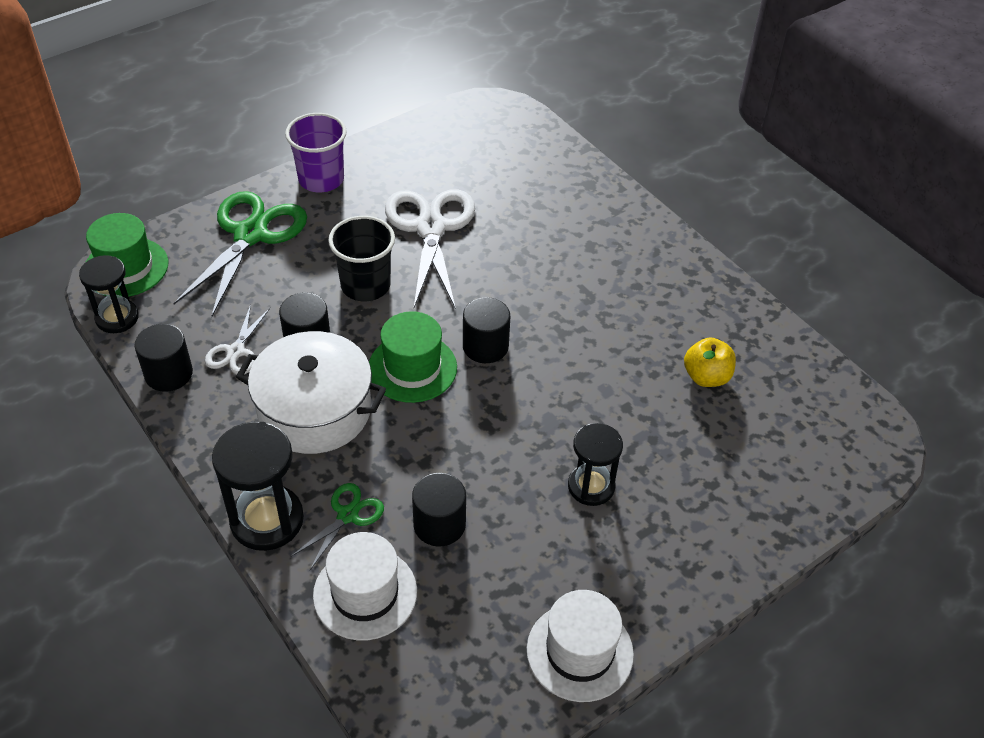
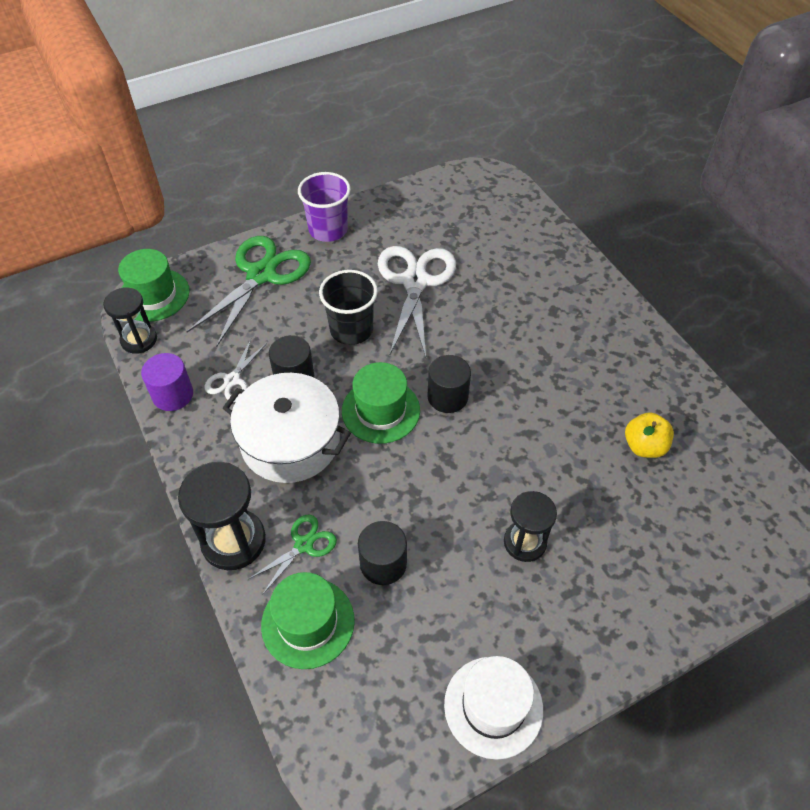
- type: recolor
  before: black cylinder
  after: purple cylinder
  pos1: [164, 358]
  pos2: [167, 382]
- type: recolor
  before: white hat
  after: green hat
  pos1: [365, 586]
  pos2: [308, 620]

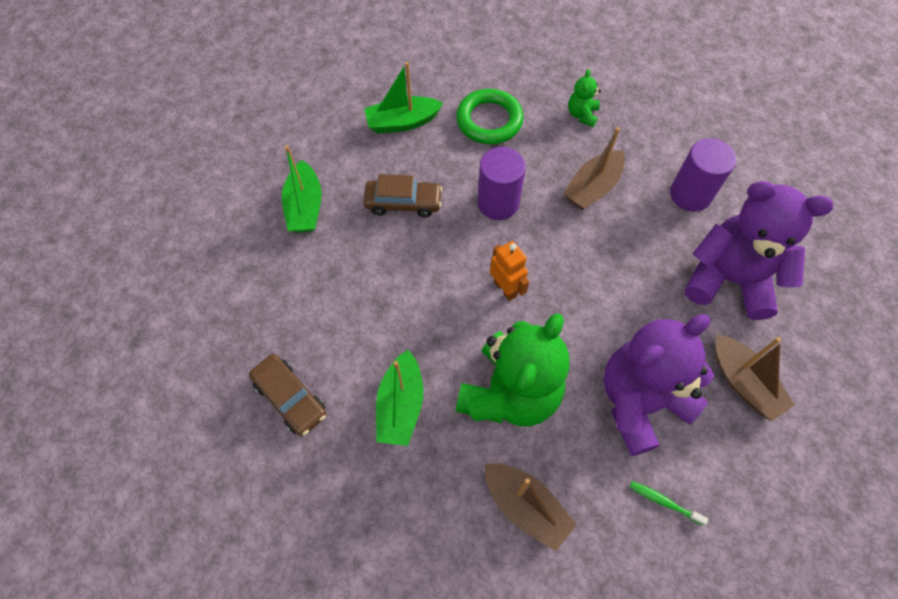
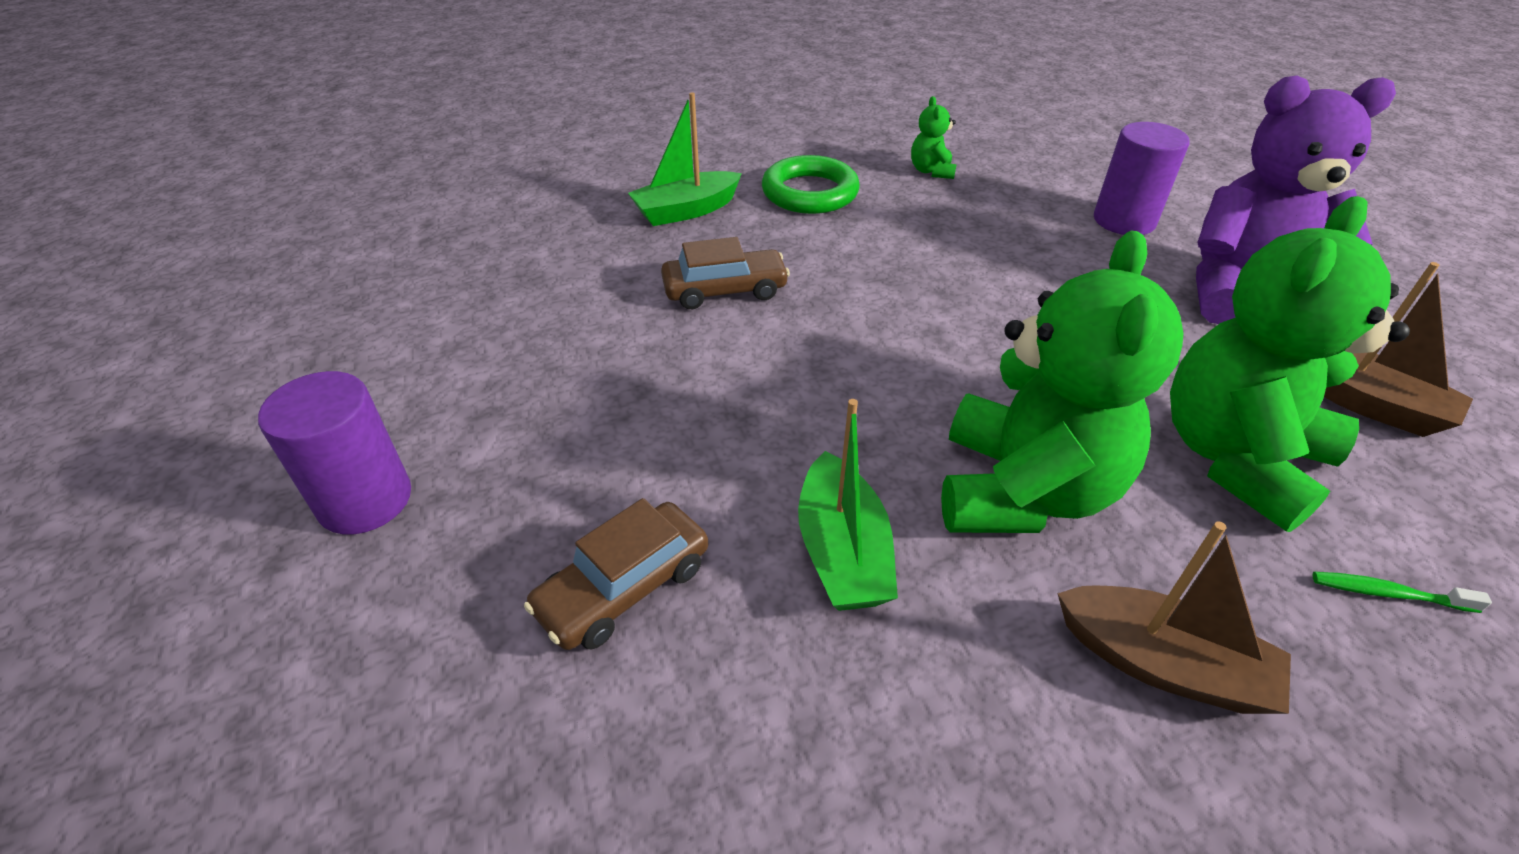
- type: delete
  before: brown boat
  pos1: [594, 168]
- type: delete
  before: green boat
  pos1: [302, 189]
- type: move
  before: purple cylinder
  pos1: [501, 183]
  pos2: [334, 453]
- type: delete
  before: orange robot
  pos1: [509, 271]
- type: recolor
  before: purple teddy bear
  after: green teddy bear
  pos1: [658, 385]
  pos2: [1290, 364]
- type: rotate
  before: brown car
  pos1: [288, 395]
  pos2: [616, 574]
  turn: 105

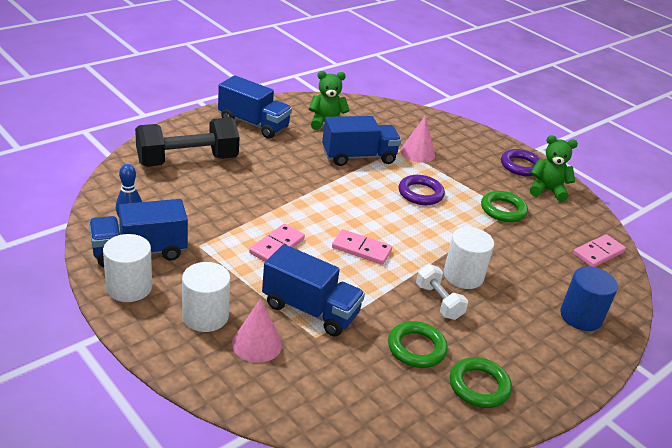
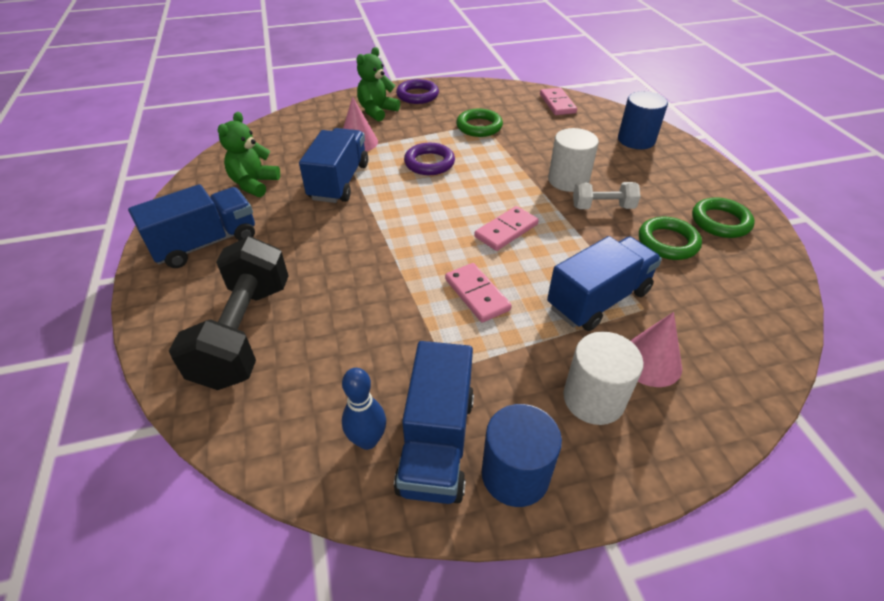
- type: move
  before: green teddy bear
  pos1: [554, 168]
  pos2: [378, 84]
- type: recolor
  before: white cylinder
  after: blue cylinder
  pos1: [127, 268]
  pos2: [522, 455]

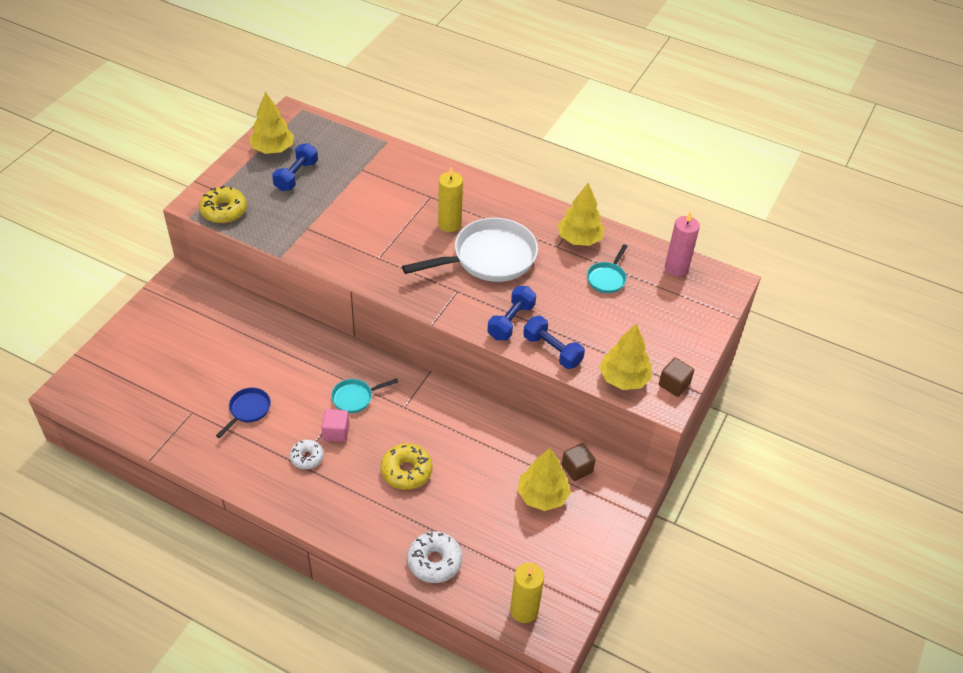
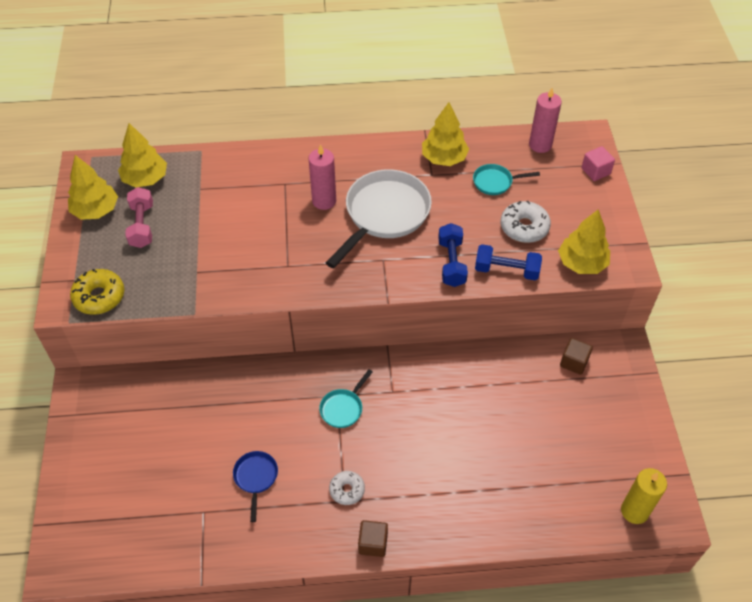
- type: recolor
  before: blue dumbbell
  after: pink dumbbell
  pos1: [295, 167]
  pos2: [139, 217]
- type: recolor
  before: yellow candle
  after: pink candle
  pos1: [450, 199]
  pos2: [322, 177]
- type: rotate
  before: turquoise pan
  pos1: [607, 268]
  pos2: [506, 179]
  turn: 90
- type: move
  before: brown cube
  pos1: [676, 377]
  pos2: [373, 538]
- type: move
  before: pink cube
  pos1: [335, 425]
  pos2: [598, 163]
- type: delete
  before: yellow donut
  pos1: [406, 466]
- type: move
  before: yellow tree
  pos1: [544, 479]
  pos2: [142, 155]
- type: move
  before: white donut
  pos1: [434, 557]
  pos2: [526, 222]

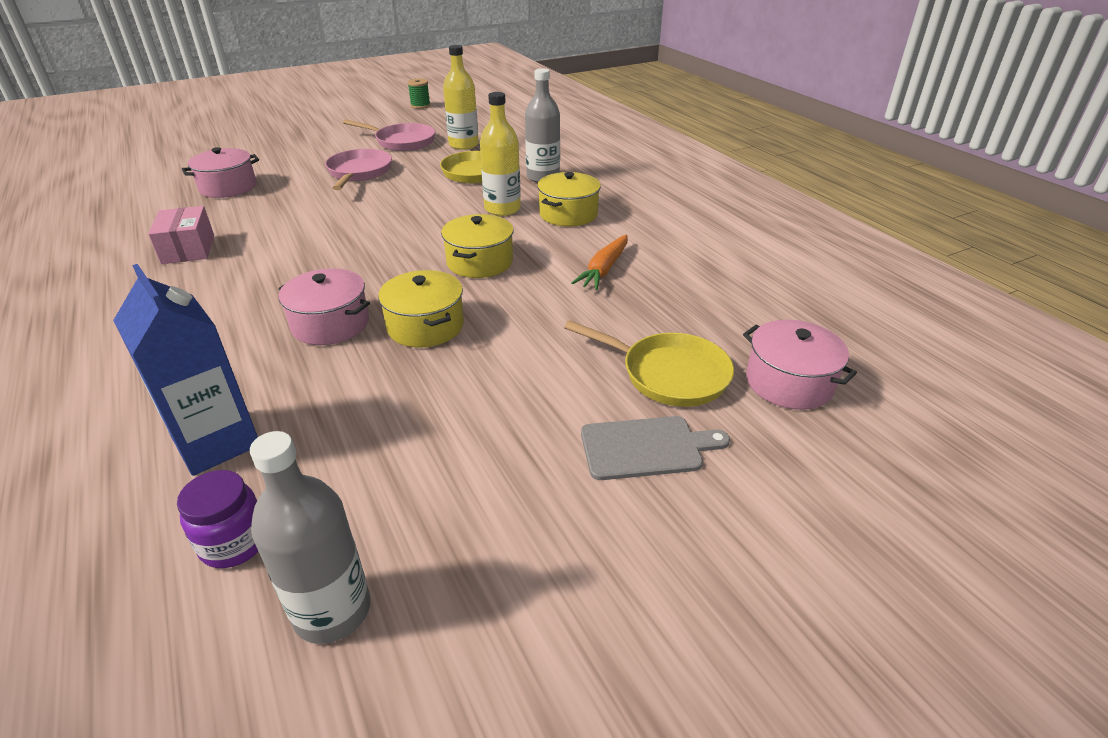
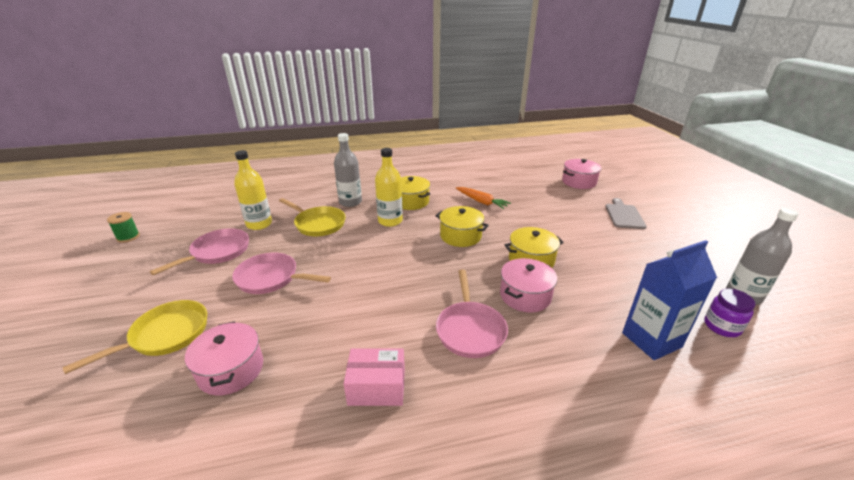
- type: move
  before: yellow pan
  pos1: [649, 363]
  pos2: [134, 337]
- type: insert
  after: pink pan
  pos2: [472, 314]

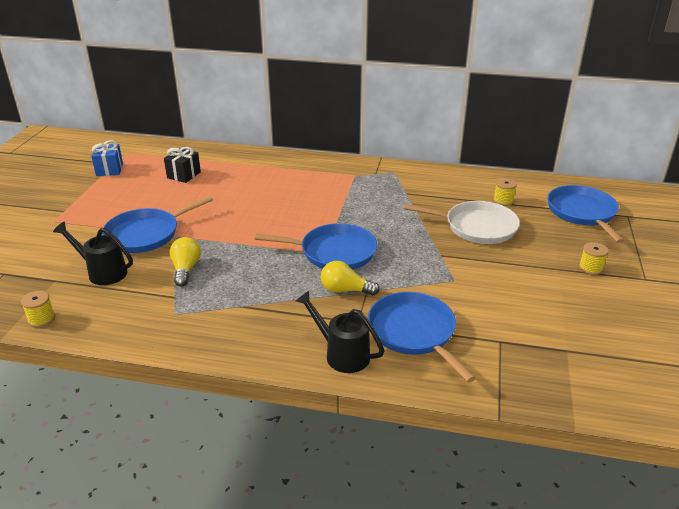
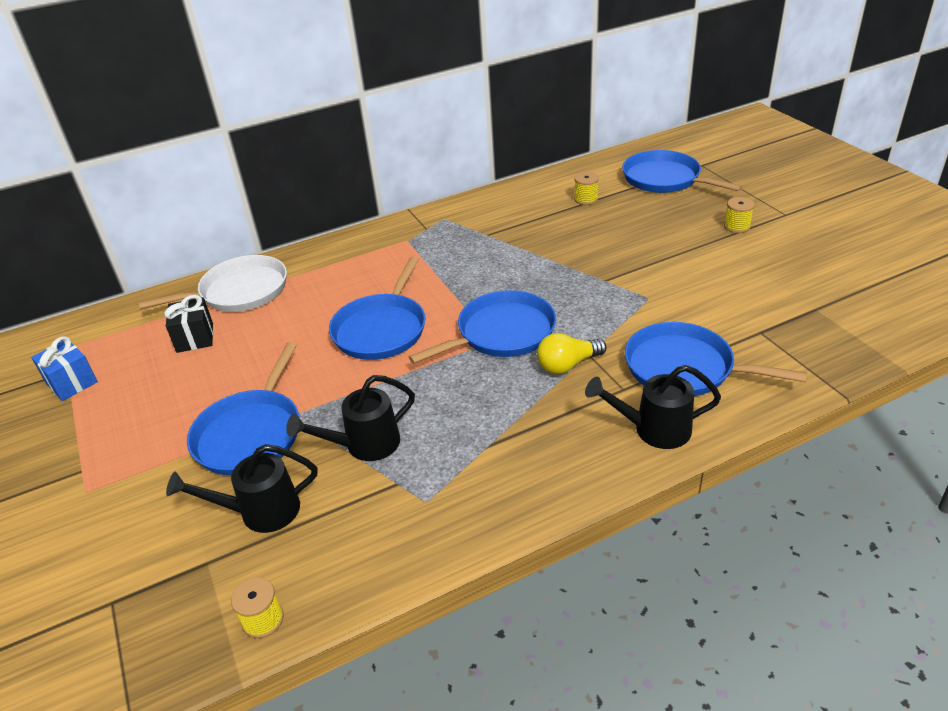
- type: move
  before: white pan
  pos1: [461, 222]
  pos2: [212, 283]
- type: replace
  before: yellow light bulb
  after: black watering can
  pos1: [185, 262]
  pos2: [350, 418]
- type: insert
  after: blue pan
  pos2: [377, 308]

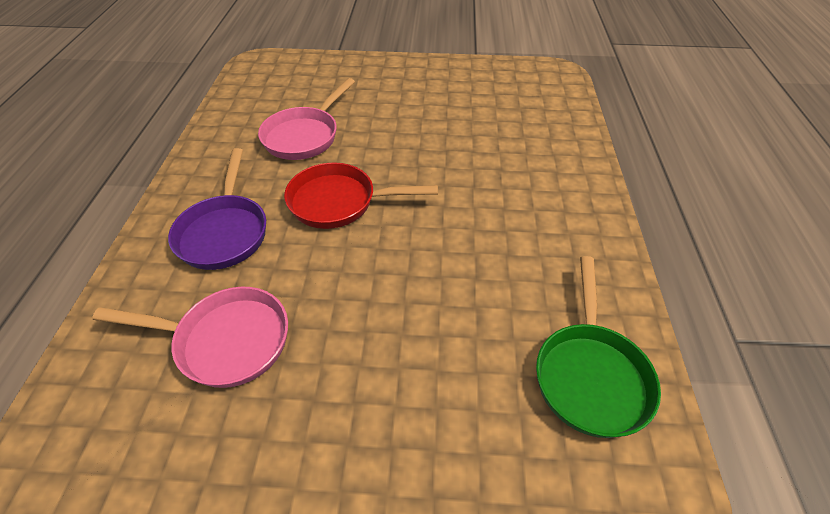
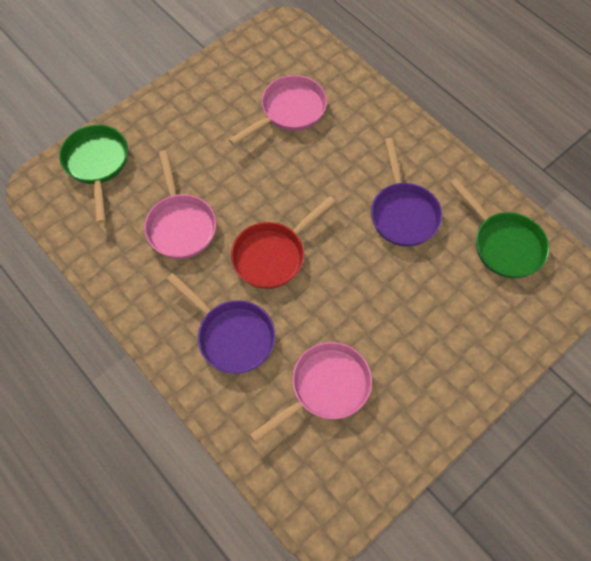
- type: insert
  after: pink pan
  pos2: [277, 110]
- type: insert
  after: green pan
  pos2: [93, 174]
- type: insert
  after: purple pan
  pos2: [406, 192]

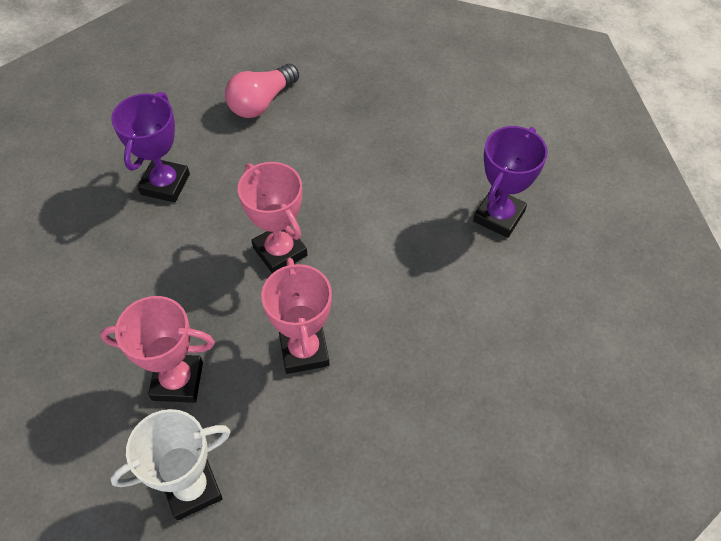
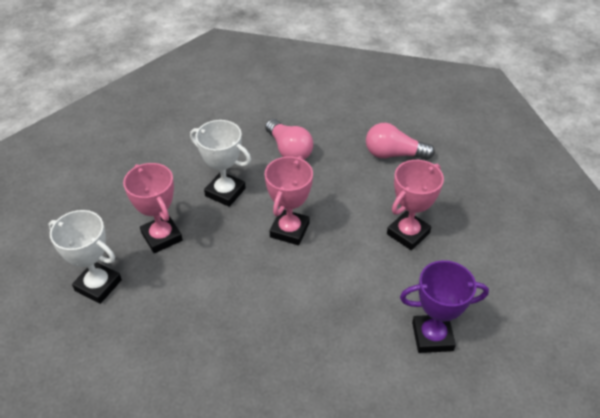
- type: replace
  before: purple trophy
  after: pink light bulb
  pos1: [150, 147]
  pos2: [289, 139]
- type: move
  before: pink trophy
  pos1: [296, 316]
  pos2: [415, 205]
- type: insert
  after: white trophy
  pos2: [220, 163]

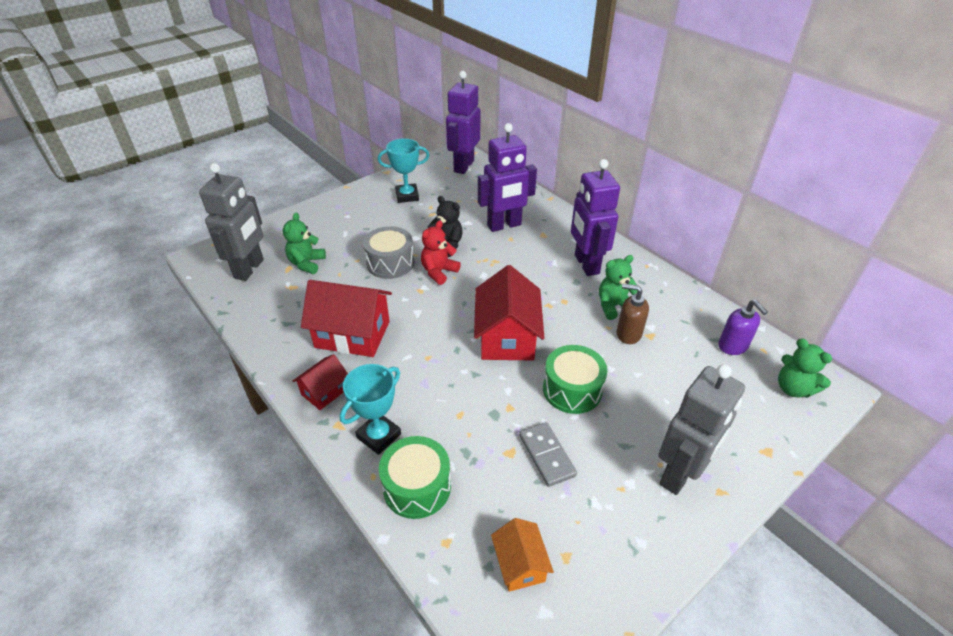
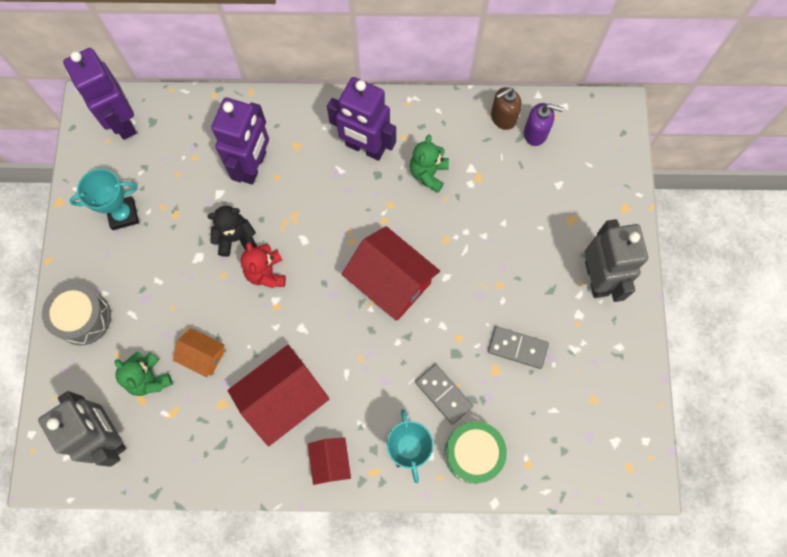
- type: rotate
  before: turquoise trophy
  pos1: [404, 170]
  pos2: [104, 199]
  turn: 45
- type: move
  before: grey drum
  pos1: [388, 252]
  pos2: [76, 314]
- type: move
  before: brown soap dispenser
  pos1: [632, 314]
  pos2: [506, 108]
- type: delete
  before: green teddy bear
  pos1: [805, 368]
- type: delete
  before: green drum
  pos1: [575, 379]
- type: move
  before: orange house
  pos1: [522, 555]
  pos2: [199, 352]
- type: insert
  after: grey domino
  pos2: [444, 394]

